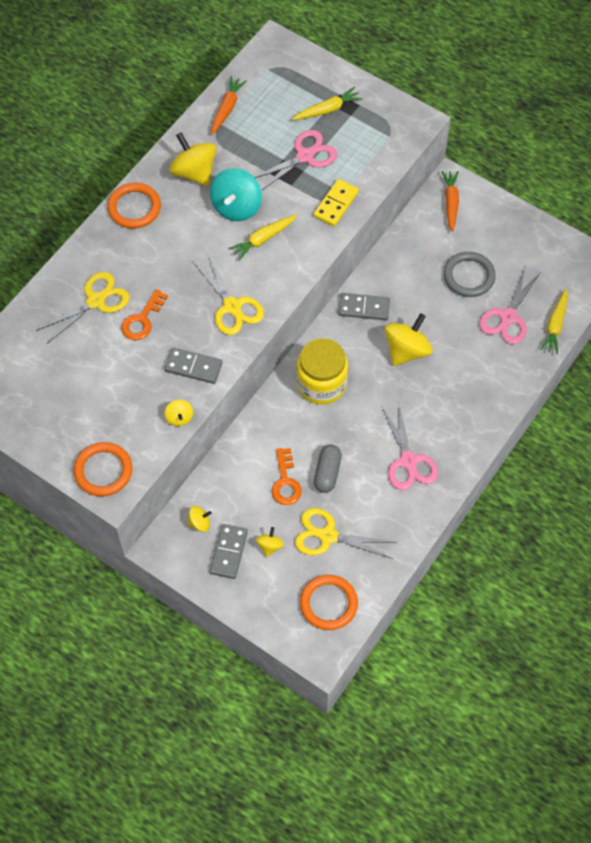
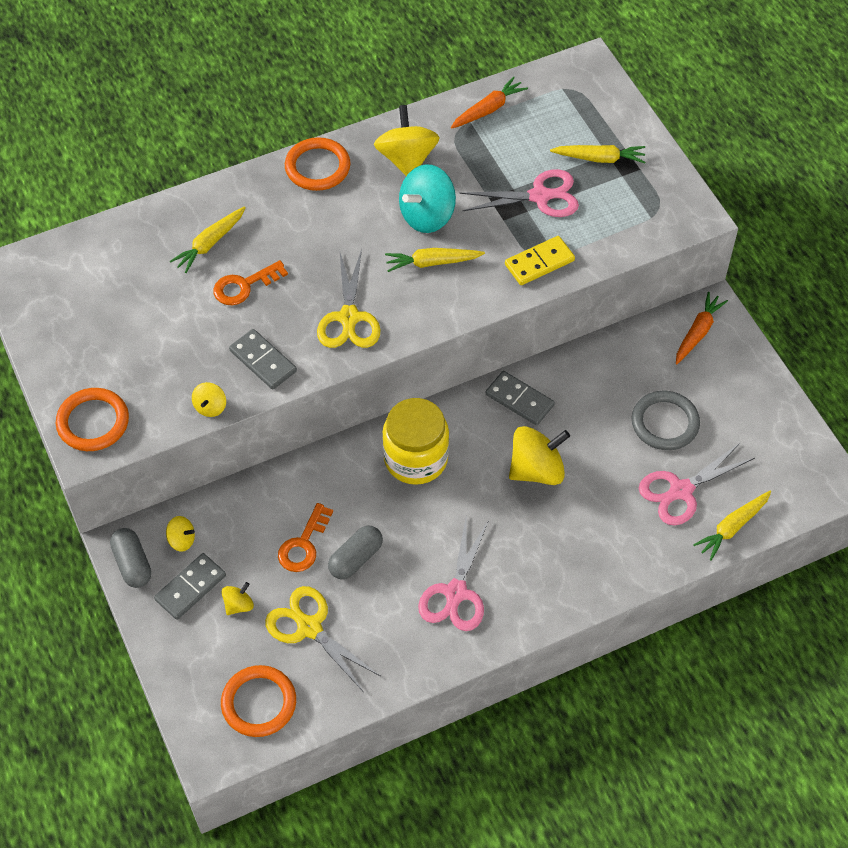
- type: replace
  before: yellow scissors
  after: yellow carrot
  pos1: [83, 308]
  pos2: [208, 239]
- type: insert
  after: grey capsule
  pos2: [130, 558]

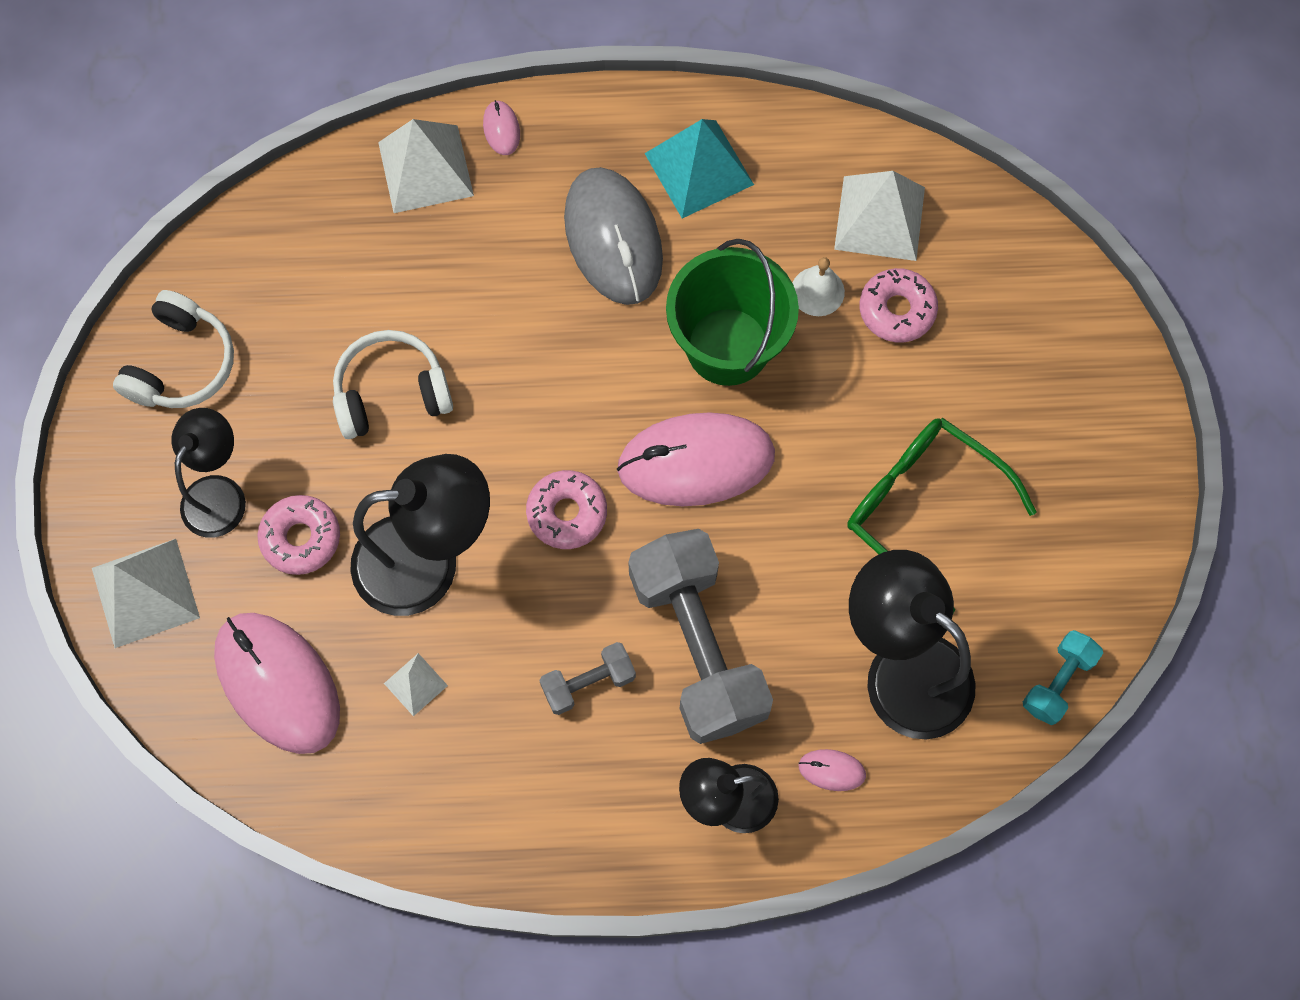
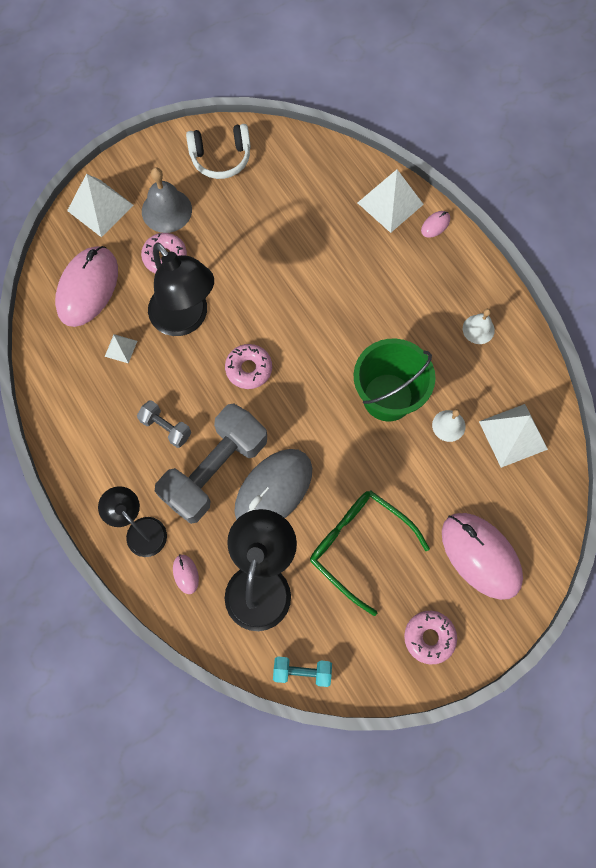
- type: replace
  before: turquoise pyramid
  after: white bell
  pos1: [699, 168]
  pos2: [479, 326]
- type: move
  before: grey mouse
  pos1: [613, 236]
  pos2: [273, 484]
- type: move
  before: pink donut
  pos1: [898, 305]
  pos2: [430, 637]
- type: delete
  before: white headphones
  pos1: [393, 384]
- type: replace
  before: black lamp
  after: grey bell
  pos1: [208, 473]
  pos2: [167, 200]
- type: move
  before: pink mouse
  pos1: [696, 459]
  pos2: [482, 556]
- type: rotate
  before: green glasses
  pos1: [942, 515]
  pos2: [370, 553]
  turn: -60

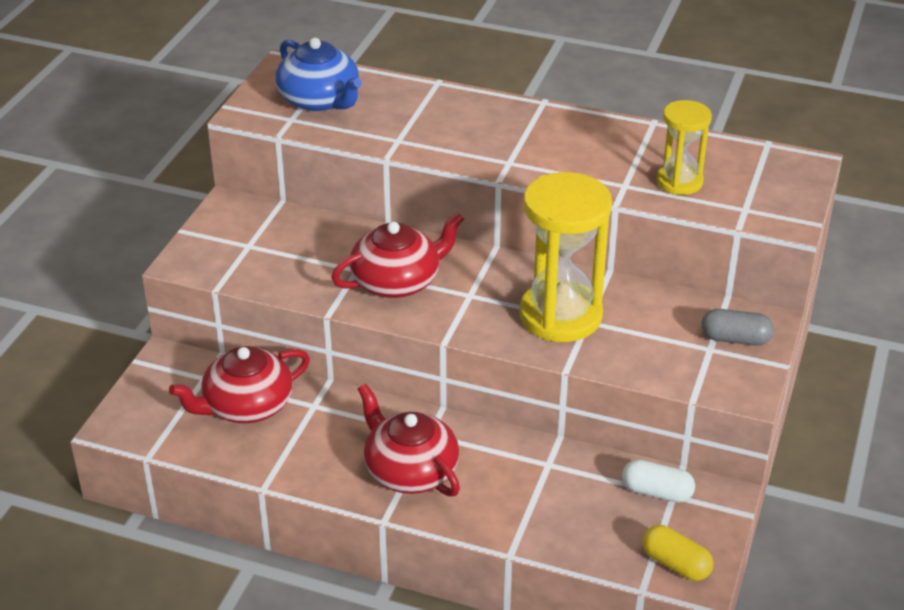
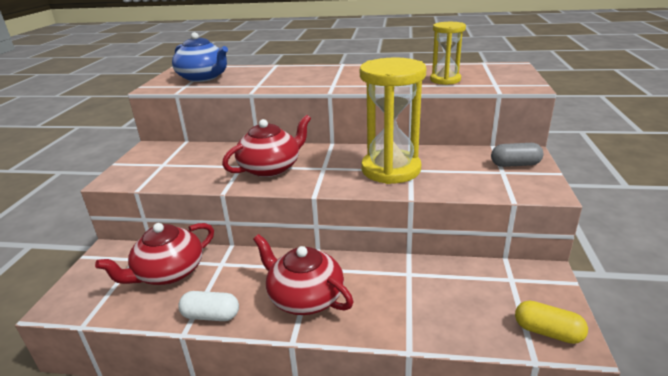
- type: move
  before: white capsule
  pos1: [658, 481]
  pos2: [208, 306]

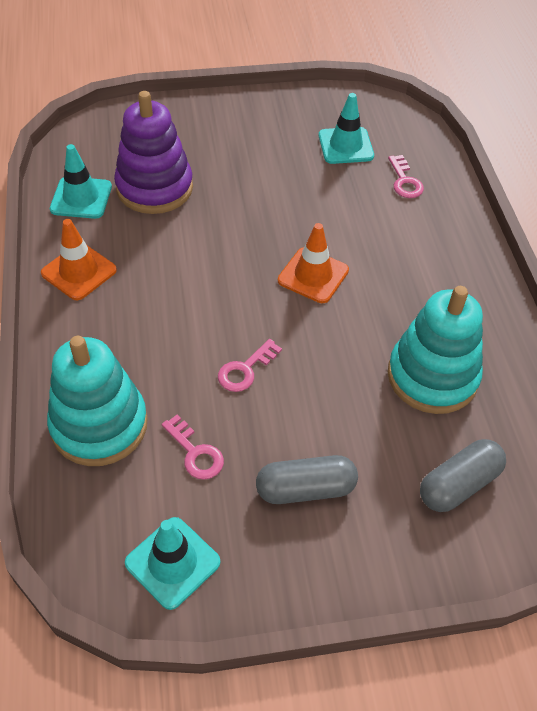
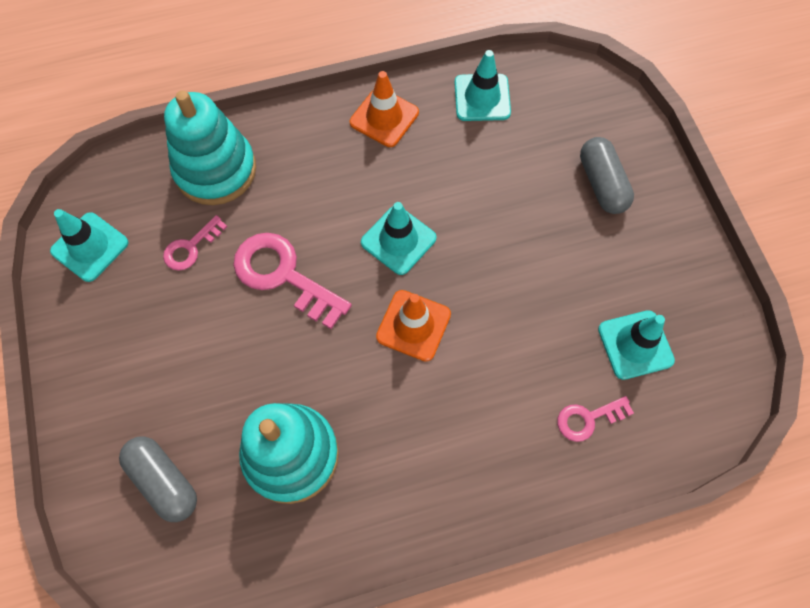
- type: delete
  before: purple stacking toy
  pos1: [153, 152]
- type: resize
  before: pink key
  pos1: [250, 365]
  pos2: [292, 281]
  scale: 1.82
- type: move
  before: grey capsule
  pos1: [307, 479]
  pos2: [607, 175]
- type: insert
  after: turquoise traffic cone
  pos2: [399, 238]

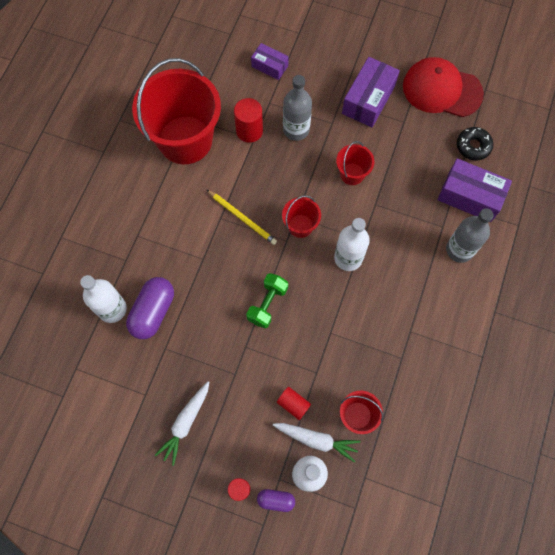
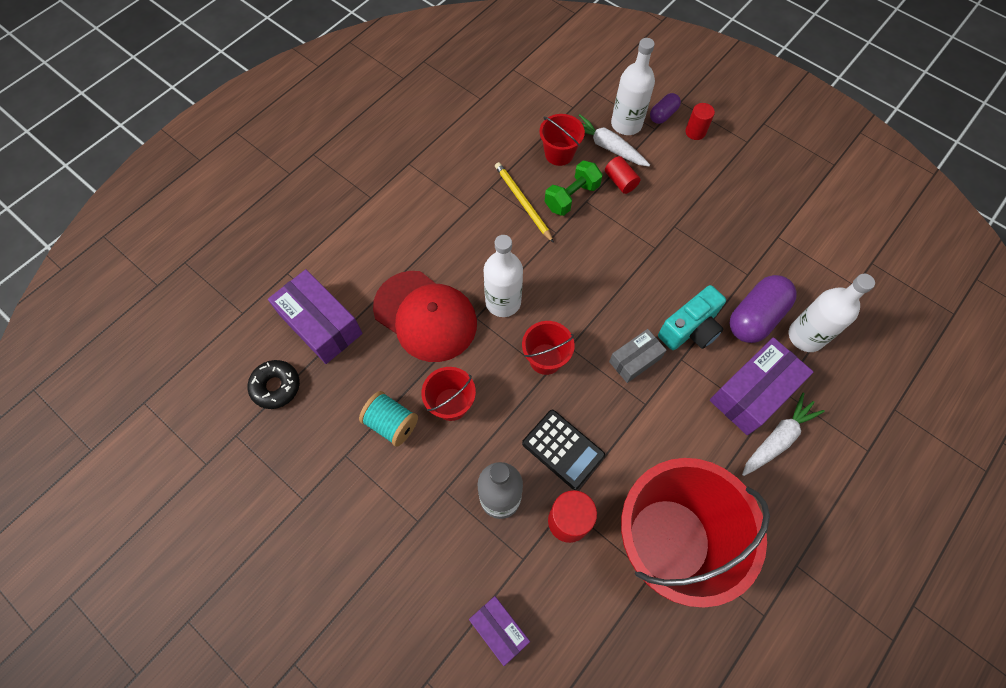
- type: move
  before: purple box
  pos1: [371, 92]
  pos2: [761, 386]
- type: move
  before: red cap
  pos1: [443, 87]
  pos2: [425, 316]
- type: move
  before: yellow pencil
  pos1: [241, 217]
  pos2: [524, 202]
- type: delete
  before: grey bottle
  pos1: [470, 235]
- type: move
  before: green dumbbell
  pos1: [267, 300]
  pos2: [574, 188]
- type: move
  before: white carrot
  pos1: [182, 423]
  pos2: [783, 434]
- type: rotate
  before: purple capsule
  pos1: [276, 500]
  pos2: [665, 108]
  turn: -75
- type: insert
  after: turquoise camera
  pos2: [692, 317]
- type: insert
  after: grey box
  pos2: [638, 356]
- type: insert
  after: turquoise spool
  pos2: [388, 419]
- type: insert
  after: black calculator
  pos2: [563, 450]

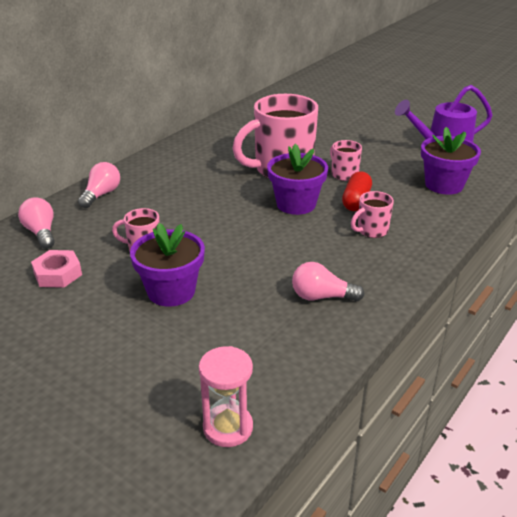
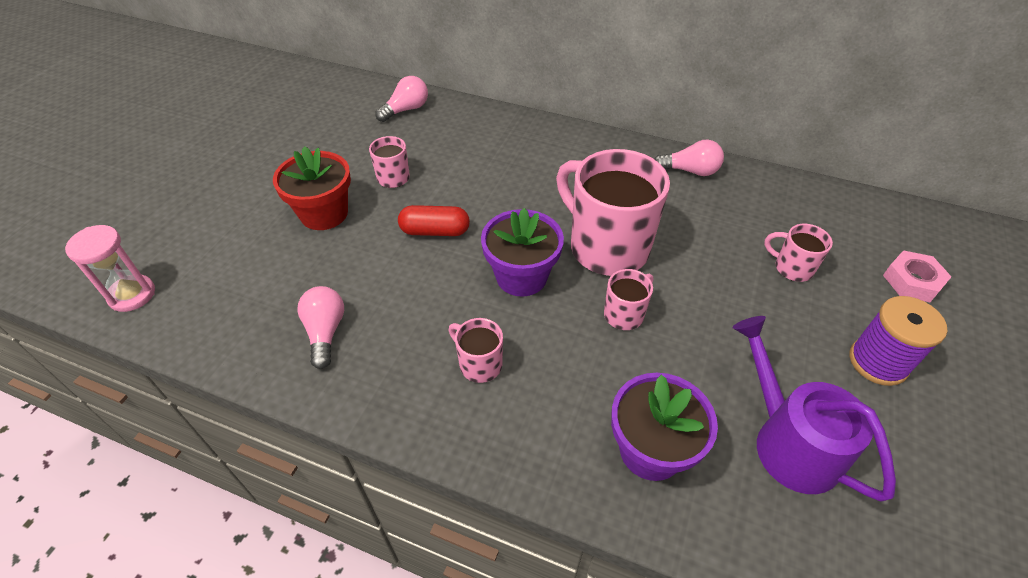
- type: move
  before: pink light bulb
  pos1: [99, 185]
  pos2: [689, 158]
- type: move
  before: red capsule
  pos1: [357, 191]
  pos2: [434, 220]
- type: recolor
  before: purple flower pot
  after: red flower pot
  pos1: [167, 265]
  pos2: [312, 188]
- type: move
  before: pink nut
  pos1: [56, 269]
  pos2: [917, 276]
- type: insert
  after: pink mug
  pos2: [798, 253]
- type: insert
  after: purple spool
  pos2: [899, 341]

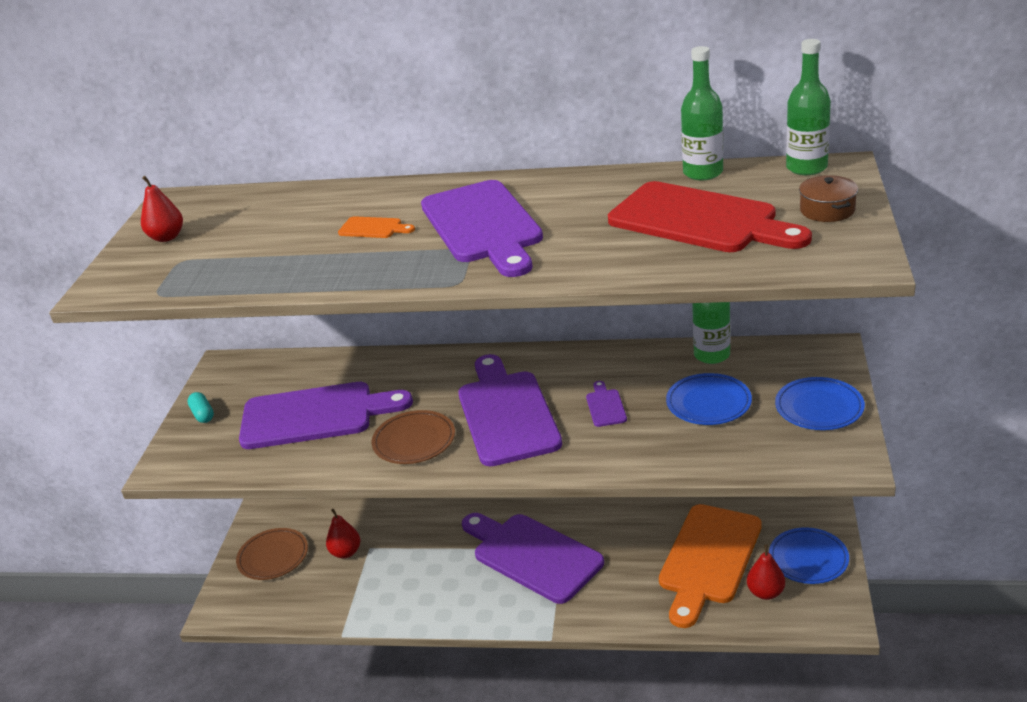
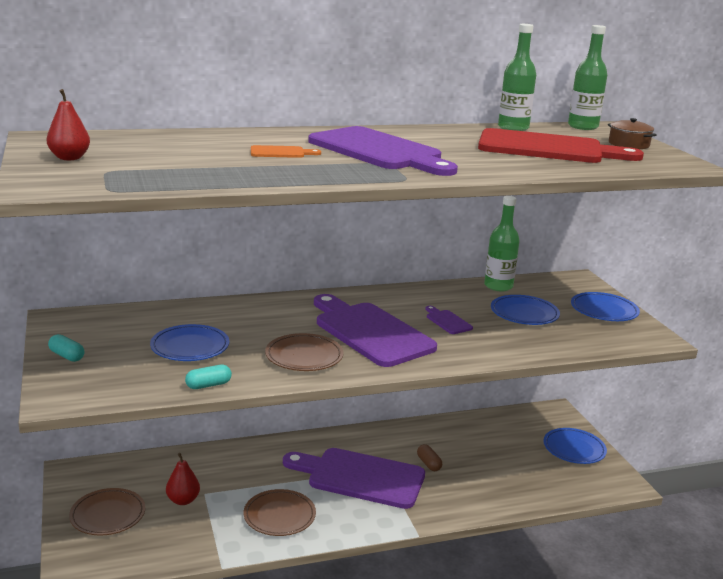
- type: replace
  before: purple cutting board
  after: blue plate
  pos1: [326, 415]
  pos2: [189, 342]
- type: delete
  before: orange cutting board
  pos1: [710, 566]
- type: delete
  before: red pear
  pos1: [766, 572]
- type: insert
  after: turquoise capsule
  pos2: [208, 377]
- type: insert
  after: brown capsule
  pos2: [429, 457]
- type: insert
  after: brown plate
  pos2: [280, 512]

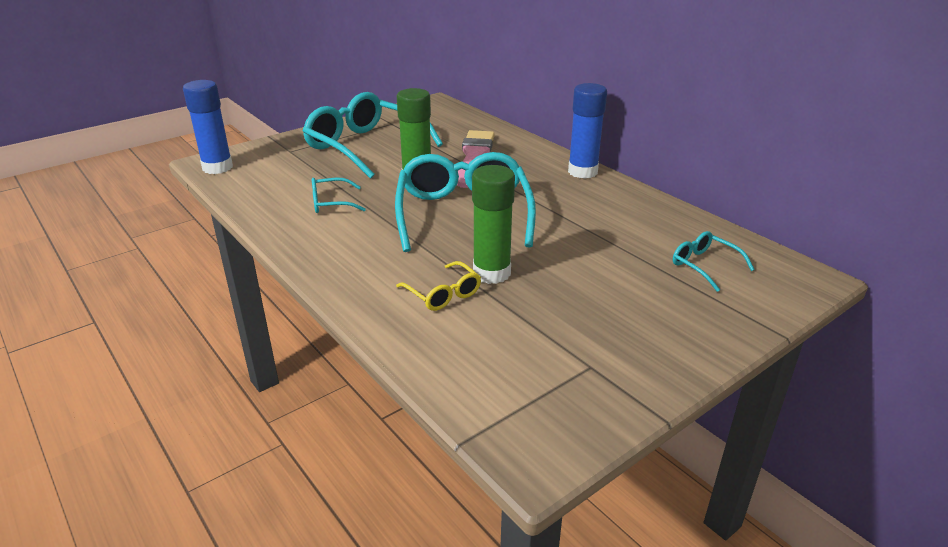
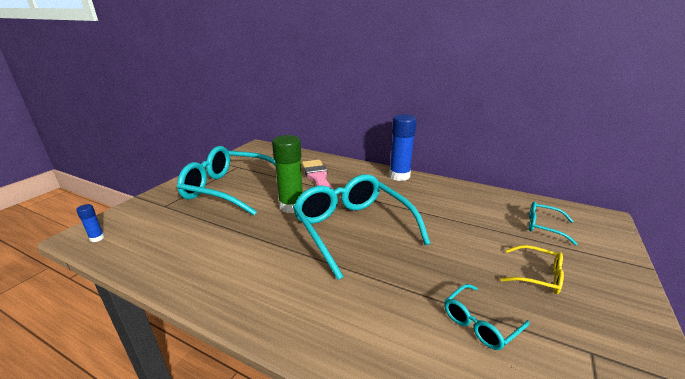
- type: resize
  before: blue glue stick
  pos1: [208, 127]
  pos2: [90, 223]
  scale: 0.44
- type: delete
  before: green glue stick
  pos1: [493, 224]
- type: move
  before: turquoise glasses
  pos1: [339, 195]
  pos2: [487, 317]
- type: move
  before: yellow glasses
  pos1: [438, 286]
  pos2: [532, 269]

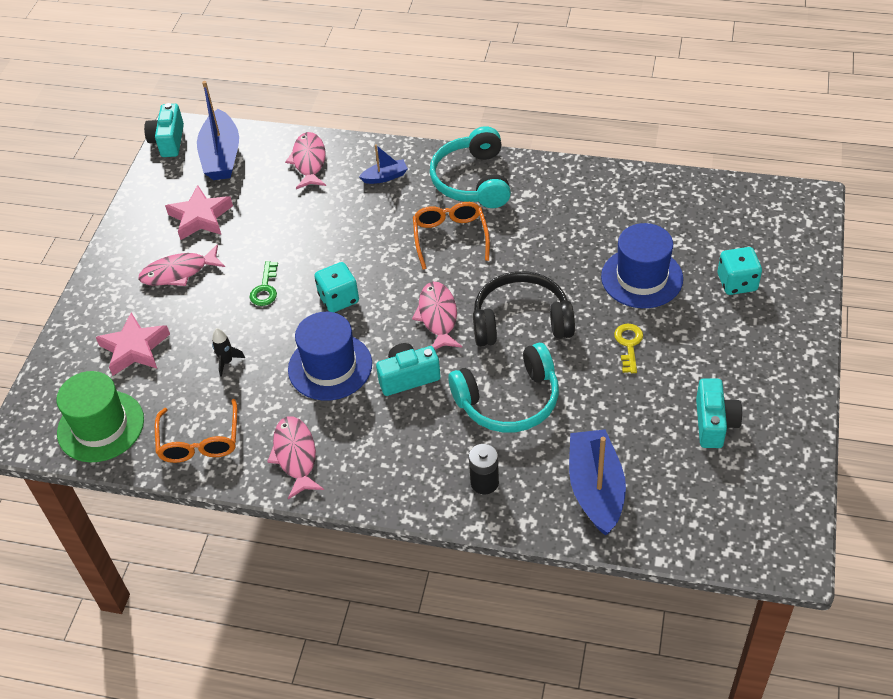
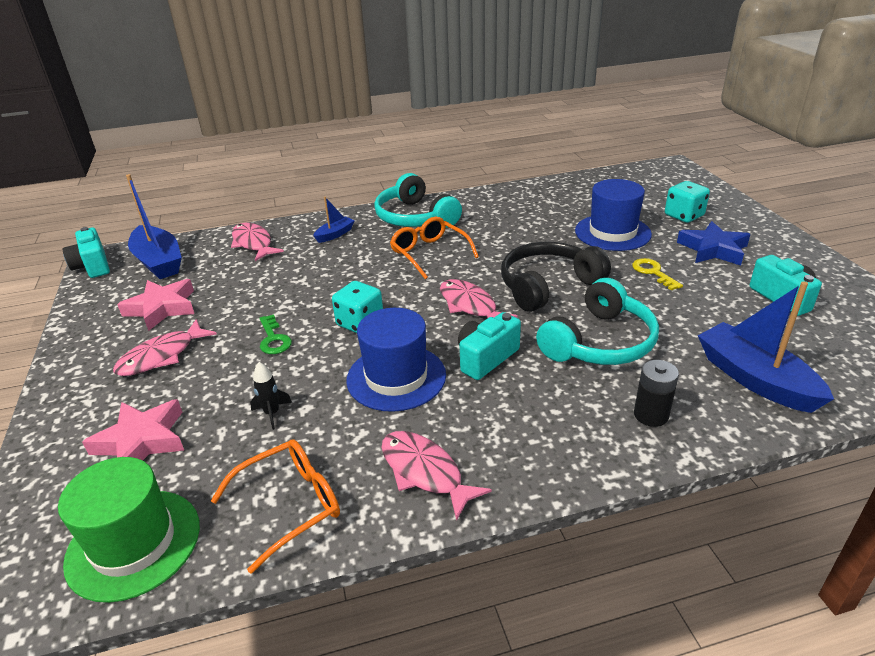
- type: rotate
  before: orange glasses
  pos1: [196, 431]
  pos2: [275, 506]
  turn: -90
- type: insert
  after: blue star
  pos2: [714, 243]

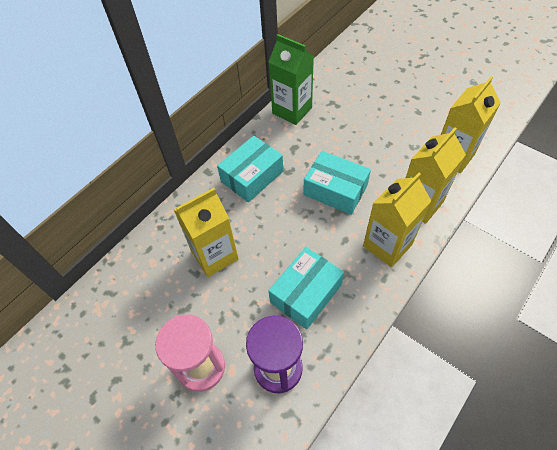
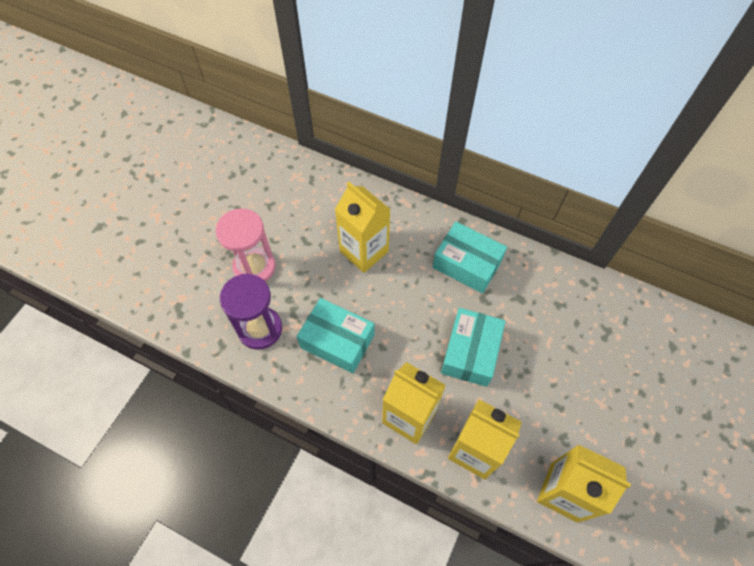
- type: delete
  before: green carton
  pos1: [291, 79]

